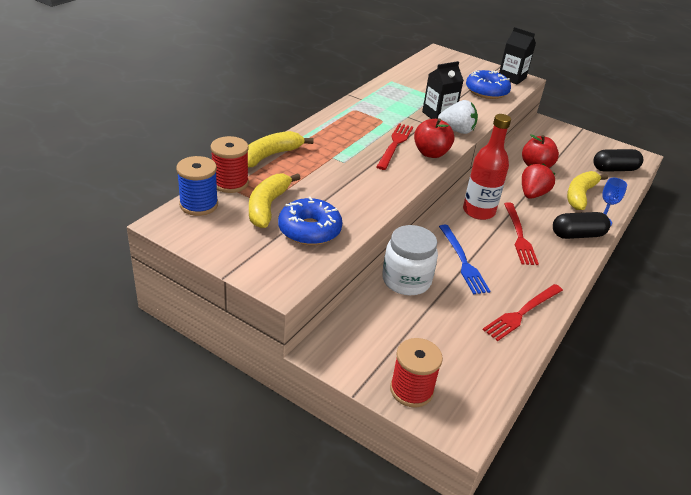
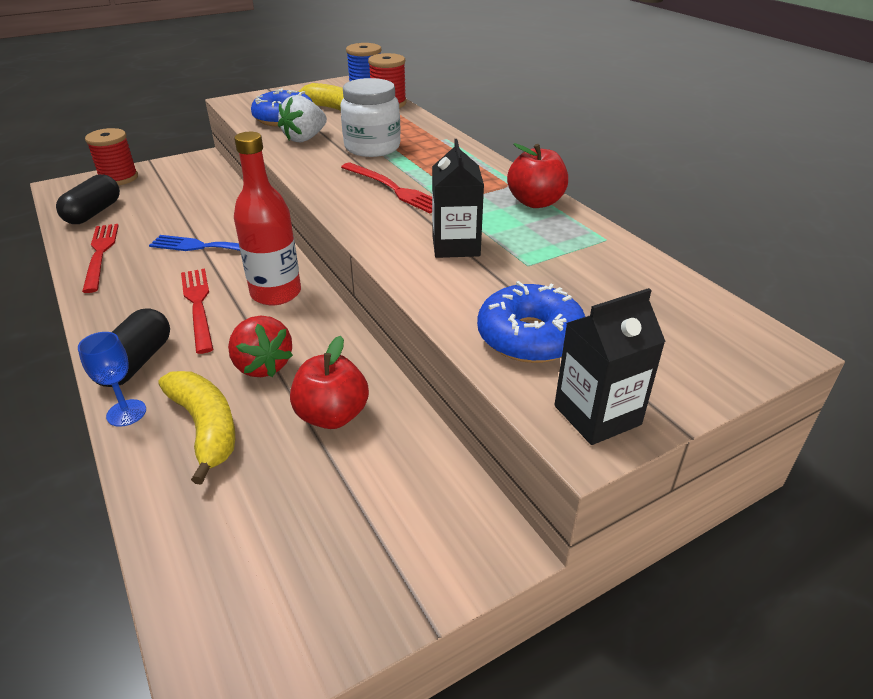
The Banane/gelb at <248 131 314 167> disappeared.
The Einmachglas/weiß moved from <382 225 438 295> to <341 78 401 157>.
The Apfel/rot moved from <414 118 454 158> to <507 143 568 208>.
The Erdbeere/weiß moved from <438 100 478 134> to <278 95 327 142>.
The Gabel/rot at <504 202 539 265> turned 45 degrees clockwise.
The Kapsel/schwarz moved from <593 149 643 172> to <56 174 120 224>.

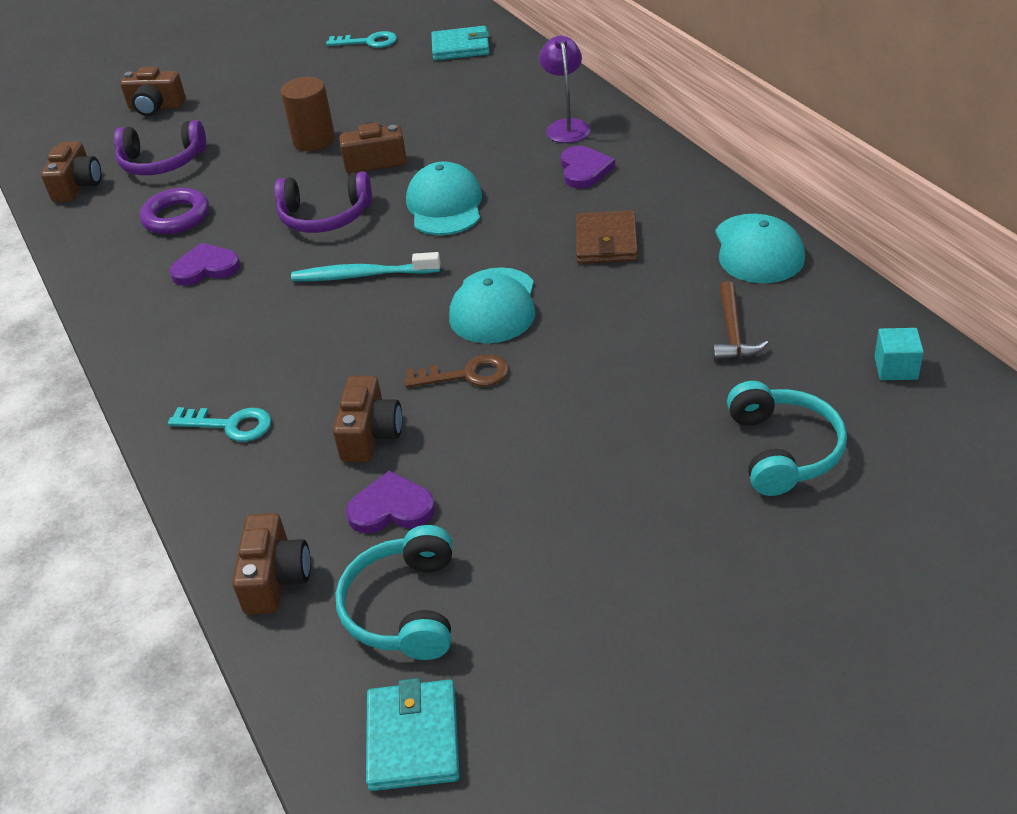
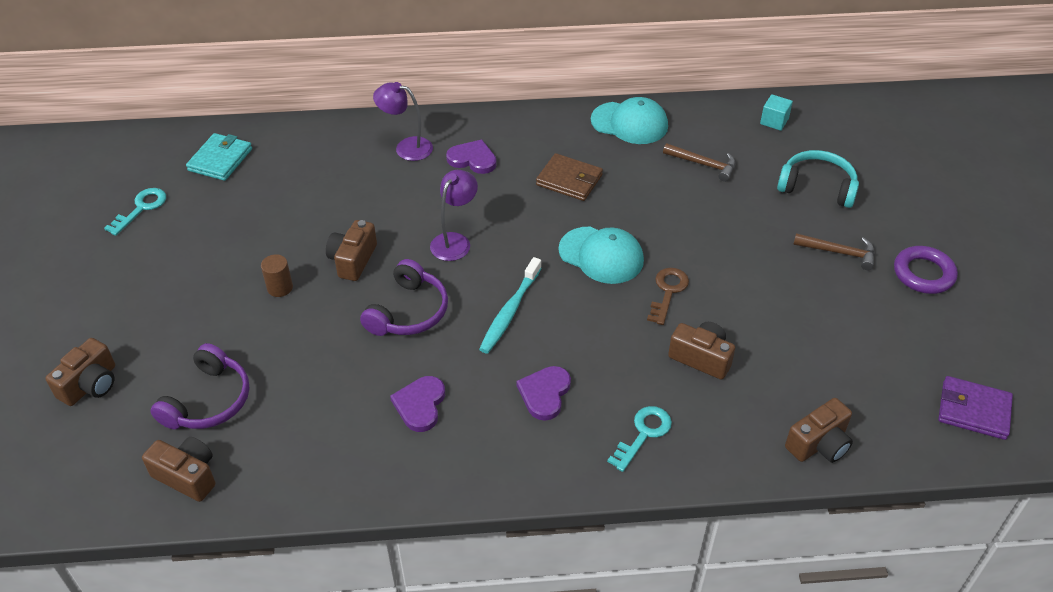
The Ring/lila moved from <140 188 209 234> to <894 246 958 294>.
The Kamera/braun at <232 513 311 615> turned 120 degrees clockwise.
The Vollzylinder/braun at <281 77 335 151> changed to 0.62 times the size.
The Kopfhörer/türkis at <335 525 452 660> disappeared.
The Herz/lila moved from <346 471 435 533> to <516 366 571 421>.
The Geldbörse/türkis at <366 678 460 791> became the Geldbörse/lila at <938 376 1013 440>.
The Kappe/türkis at <406 161 482 235> was replaced by the Lampe/lila at <430 170 478 261>.
The Hammer/braun at <793 233 875 270> appeared.

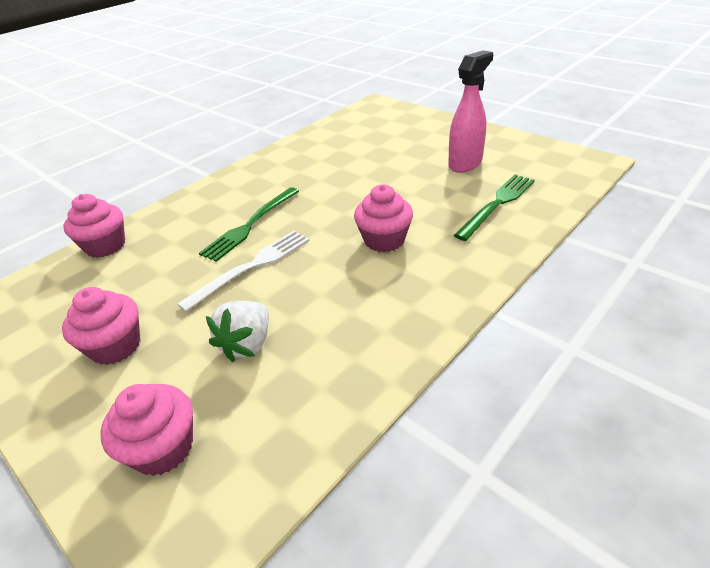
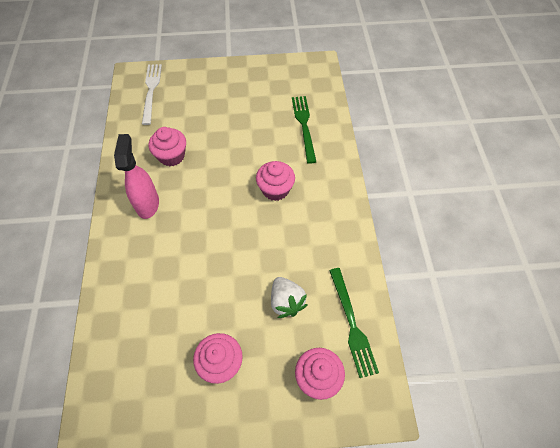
The Muffin/rosa moved from <64 194 125 258> to <149 127 186 166>.
The Gabel/weiß moved from <177 231 309 312> to <142 64 162 125>.
The Gabel/grün moved from <199 187 299 262> to <329 268 379 378>.
The Sprühflasche/rosa moved from <448 50 493 173> to <114 134 159 219>.

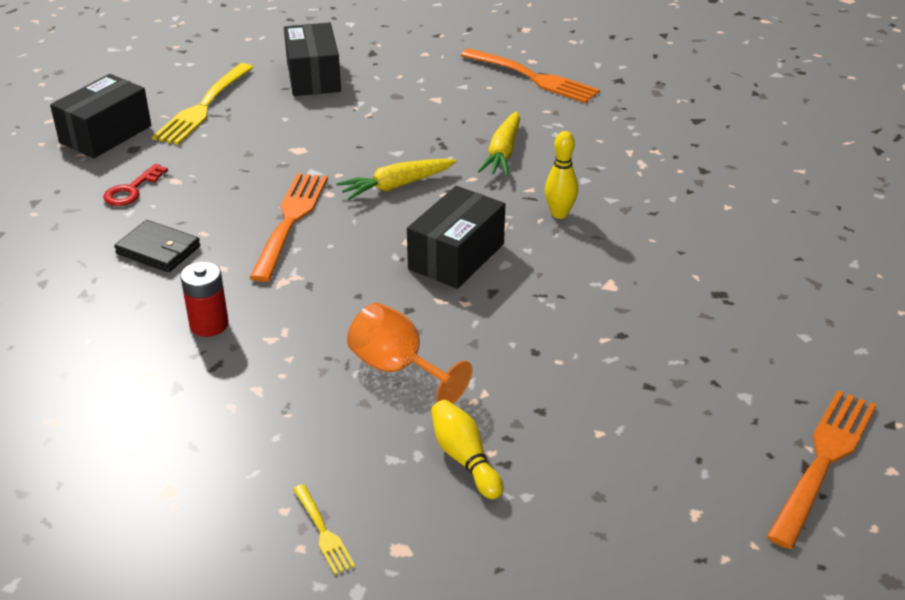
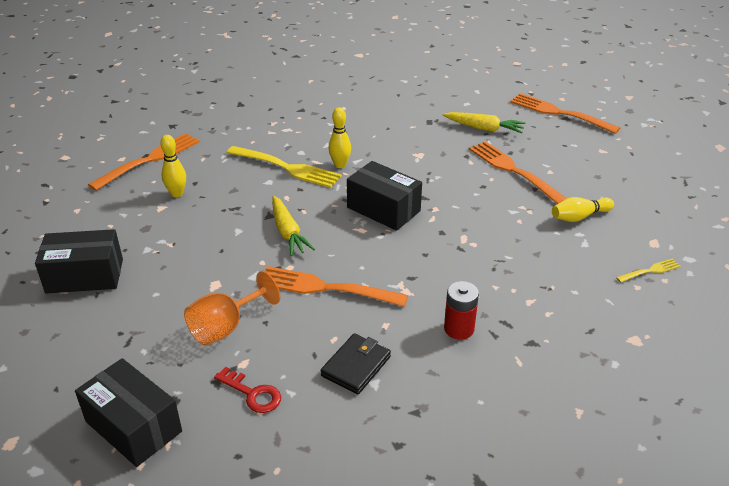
The Gabel/gelb moved from <152 63 254 145> to <227 146 342 188>.
The Kelch/orange moved from <347 303 472 404> to <184 271 280 346>.
The Karotte/gelb moved from <478 111 520 176> to <443 112 525 133>.
The Bowlingkegel/gelb at <161 135 186 197> appeared.
The Gabel/orange at <469 141 567 204> appeared.

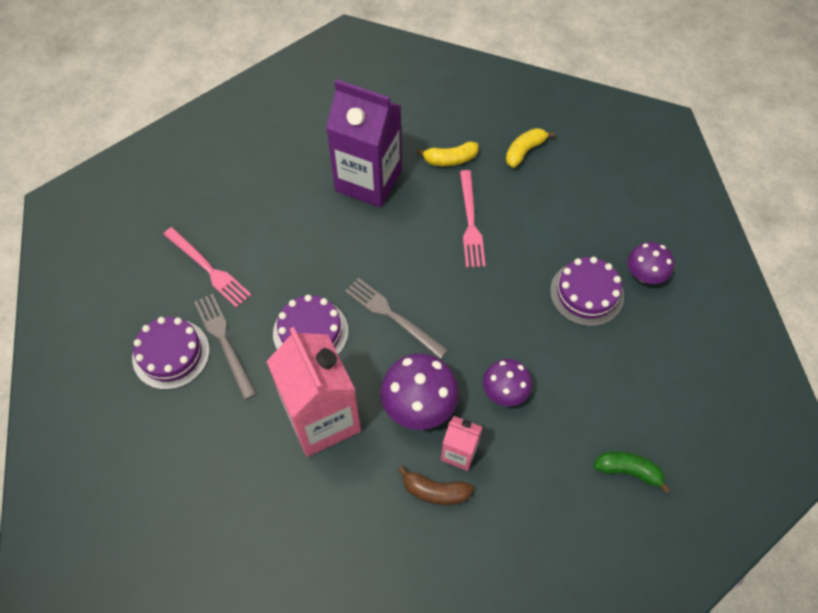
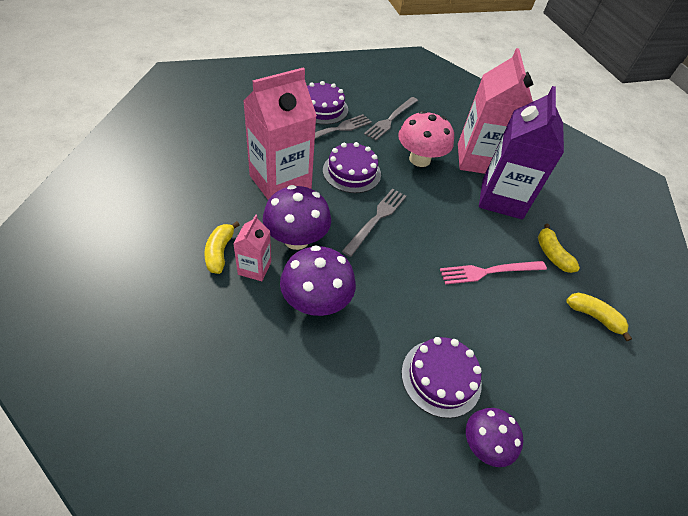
The Gabel/rosa at <163 227 251 308> became the Gabel/grau at <364 97 418 141>.
The Banane/braun at <398 465 474 505> became the Banane/gelb at <204 221 240 274>.
The Pilz/lila at <483 359 532 406> changed to 1.56 times the size.
The Banane/grün at <594 451 671 493> disappeared.
The Pilz/rosa at <398 111 454 167> appeared.
The Getränkekarton/rosa at <458 48 533 174> appeared.

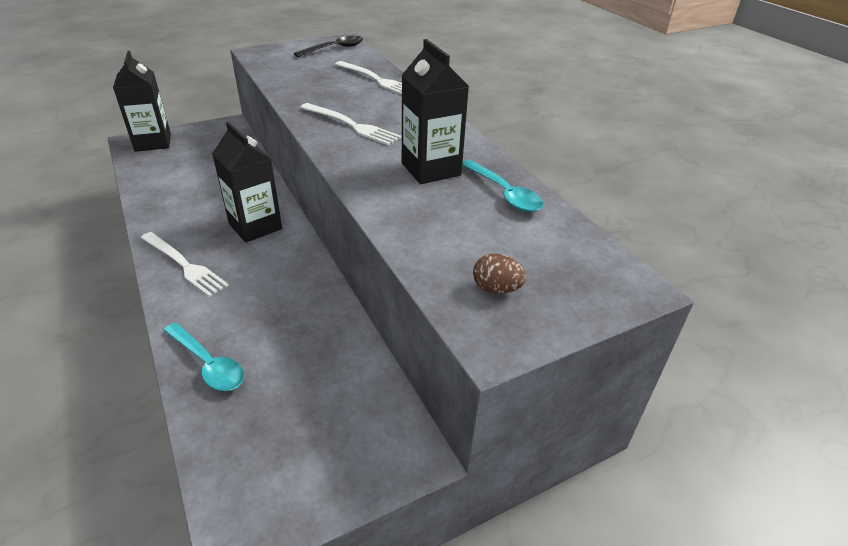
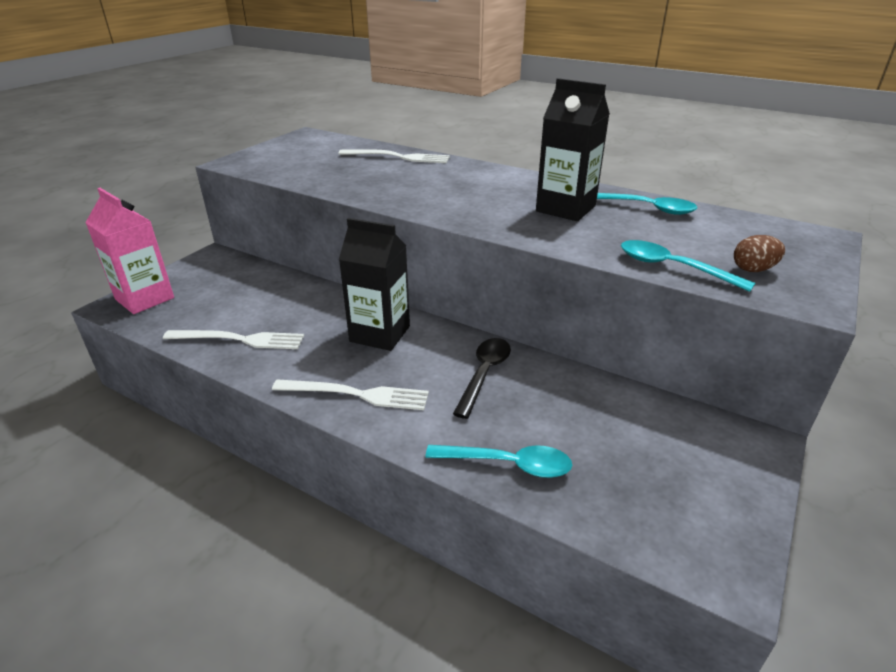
The Getränkekarton/schwarz at <113 51 171 152> became the Getränkekarton/rosa at <85 188 174 314>.
The Löffel/schwarz moved from <294 36 363 57> to <453 338 511 419>.
The Gabel/weiß moved from <300 103 401 145> to <163 330 304 349>.
The Löffel/türkis at <621 240 755 292> appeared.

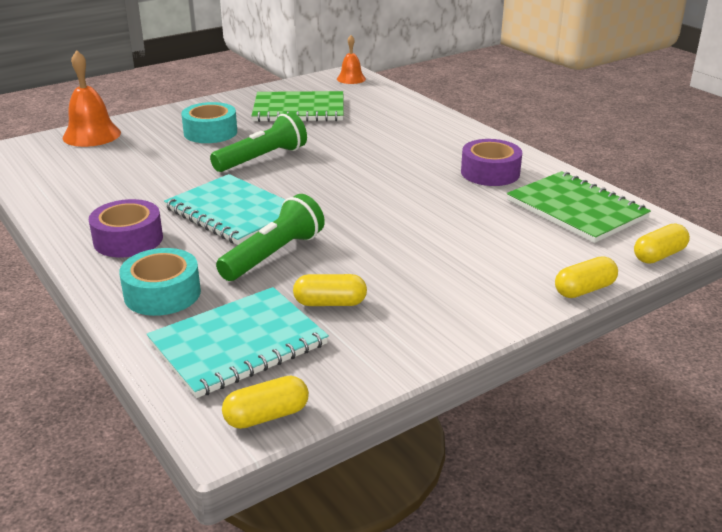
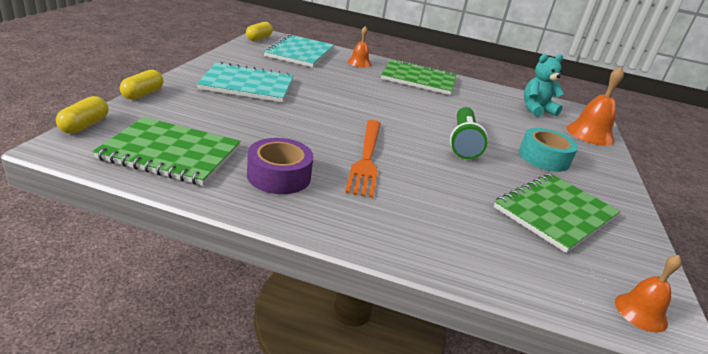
The Klebeband/lila at <89 199 163 257> was replaced by the Notizbuch/grün at <381 59 456 95>.
The Klebeband/türkis at <119 248 201 316> was replaced by the Glocke/orange at <348 26 371 68>.
The Notizbuch/türkis moved from <164 174 285 245> to <197 62 294 102>.
The Taschenlampe/grün at <216 194 325 281> disappeared.
The Kapsel/gelb at <293 274 367 306> disappeared.
The Gabel/orange at <345 120 381 198> appeared.
The Teddybär/türkis at <524 54 565 117> appeared.

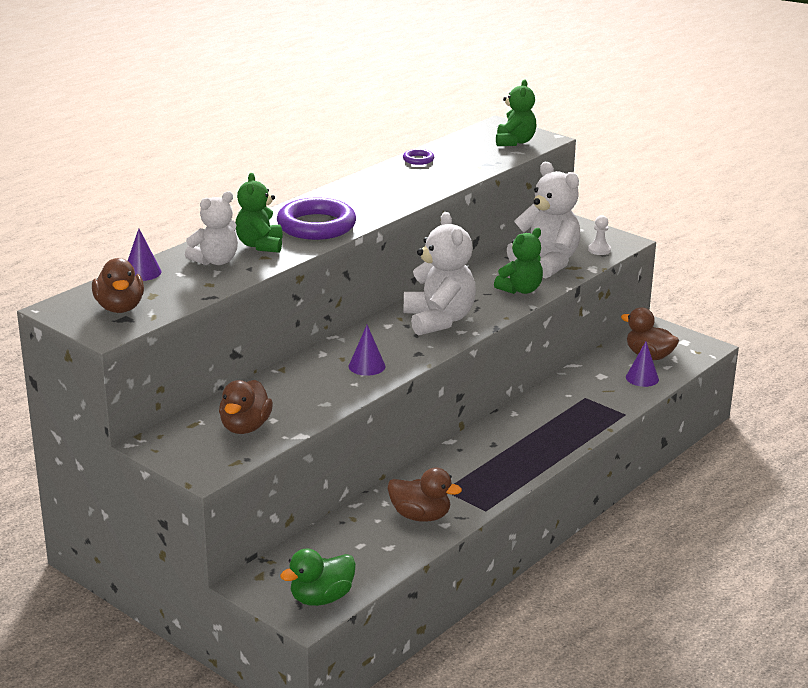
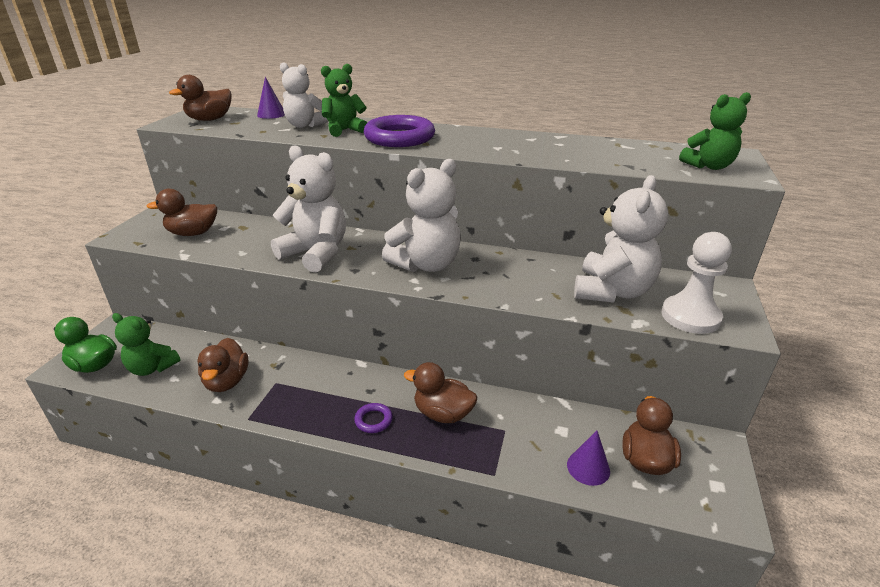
The Kegel/lila at <349 325 385 376> was replaced by the Teddybär/weiß at <271 145 346 273>.
The Ring/lila moved from <403 149 434 165> to <354 403 393 433>.
The Teddybär/grün moved from <494 228 543 294> to <112 313 181 376>.
The Bauer/weiß at <588 215 611 255> changed to 1.96 times the size.
The Ente/braun at <404 362 477 423> appeared.

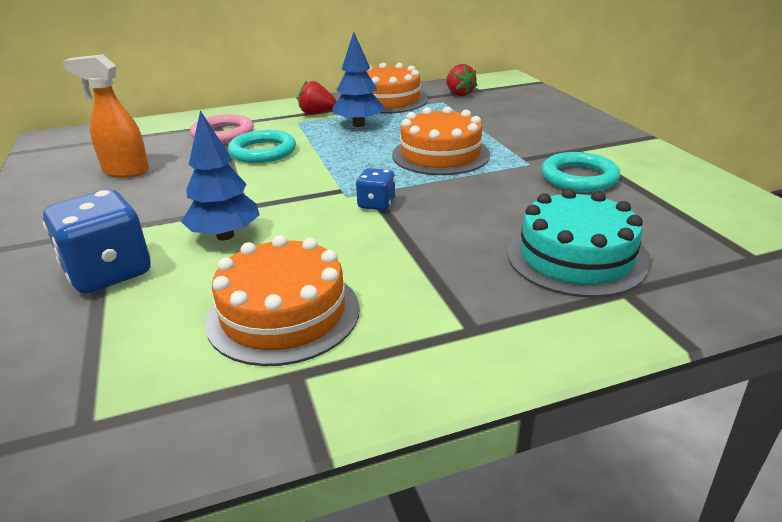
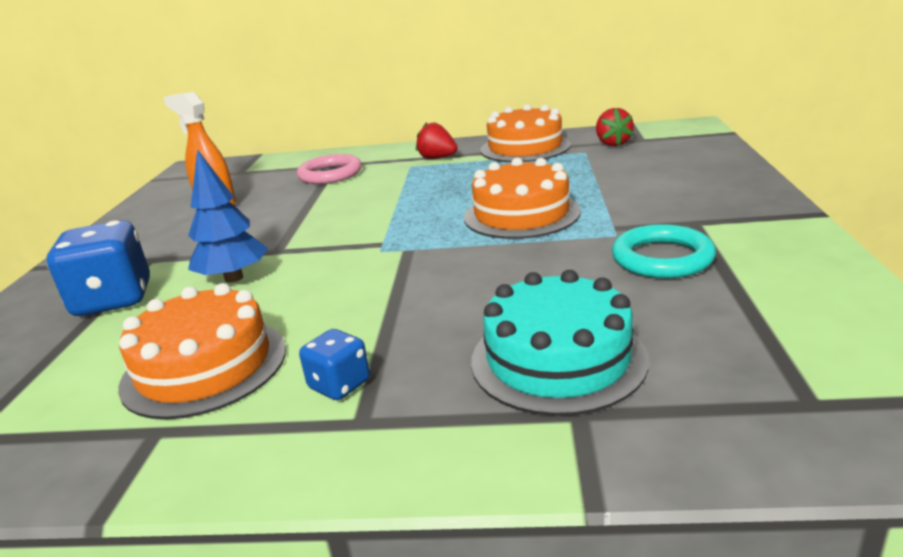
The Ring/türkis at <228 130 296 163> disappeared.
The Baum/blau at <333 32 384 127> disappeared.
The Spielwürfel/blau moved from <356 168 395 211> to <299 329 370 400>.

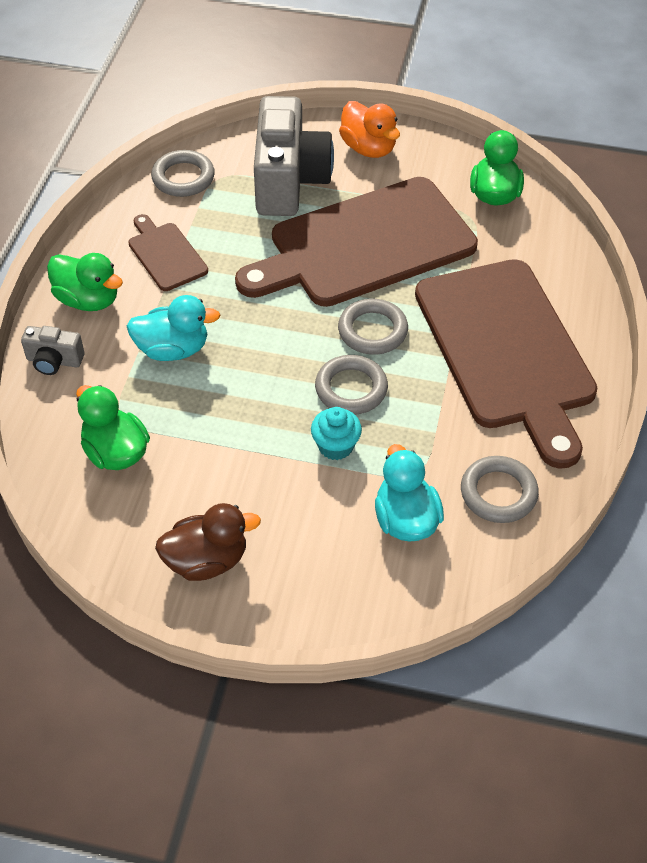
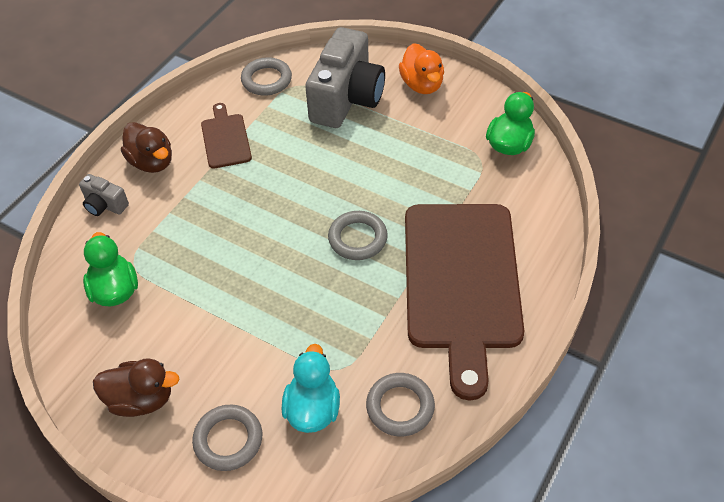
The Ente/grün at <47 253 123 311> became the Ente/braun at <121 122 172 173>.
The Ente/türkis at <127 295 220 361> disappeared.
The Schneidebrett/braun at <235 177 478 307> disappeared.
The Muffin/türkis at <311 407 362 460> disappeared.
The Ring/grau moved from <315 355 388 415> to <192 405 262 471>.

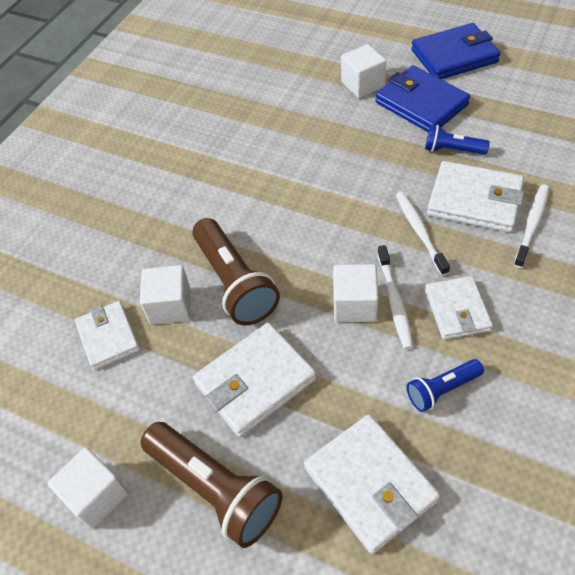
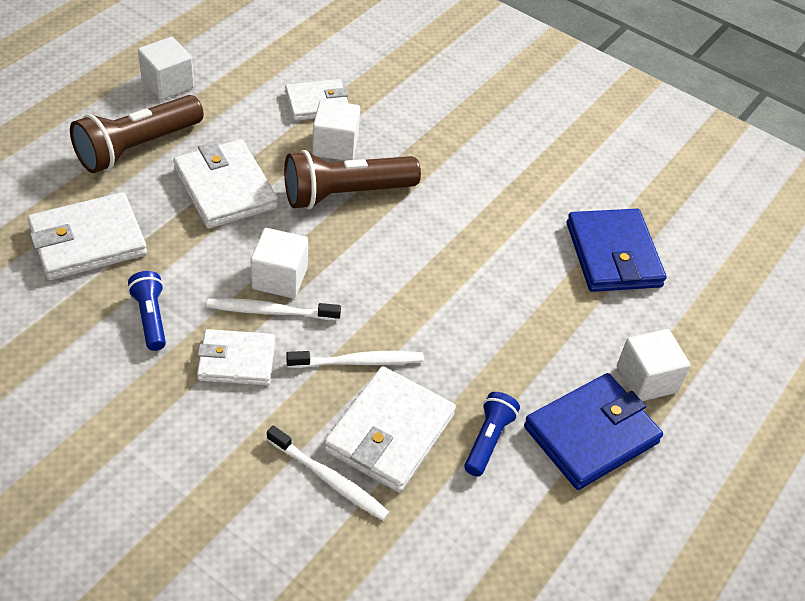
The Geldbörse/blau moved from <411 23 500 79> to <567 209 666 292>.

